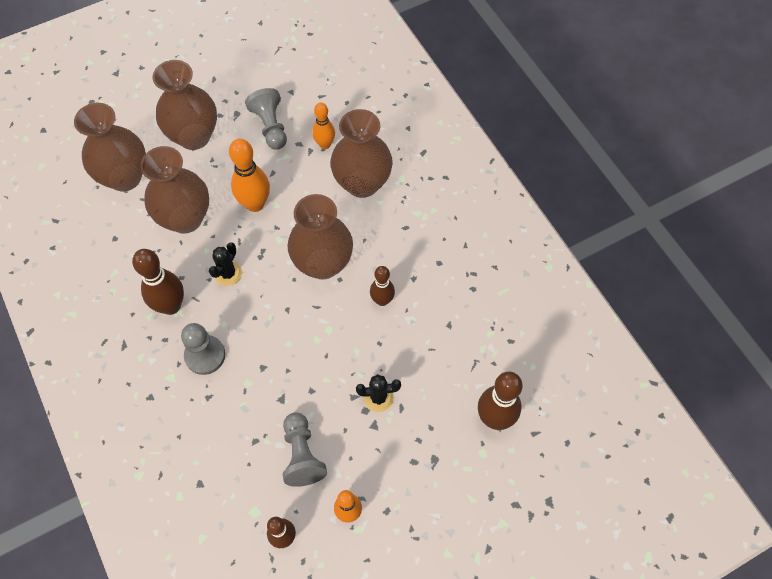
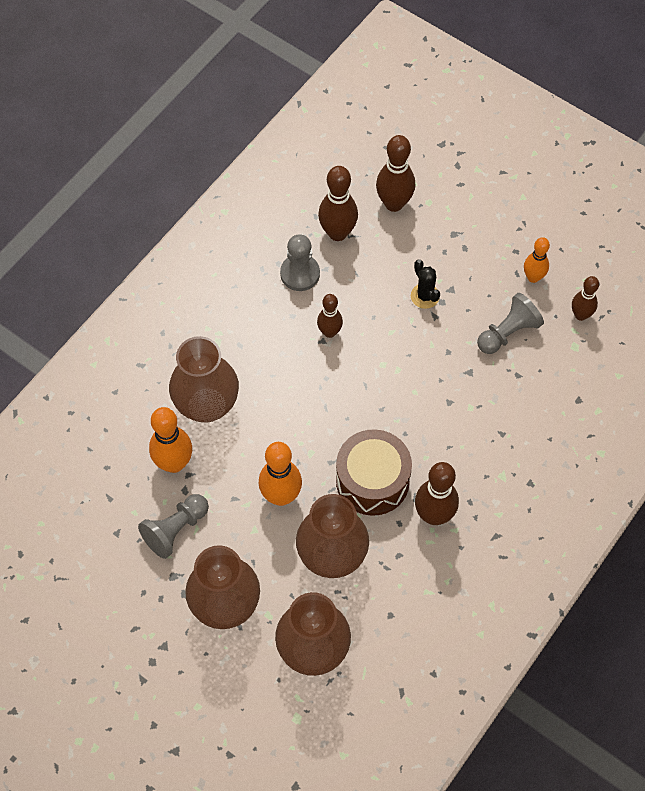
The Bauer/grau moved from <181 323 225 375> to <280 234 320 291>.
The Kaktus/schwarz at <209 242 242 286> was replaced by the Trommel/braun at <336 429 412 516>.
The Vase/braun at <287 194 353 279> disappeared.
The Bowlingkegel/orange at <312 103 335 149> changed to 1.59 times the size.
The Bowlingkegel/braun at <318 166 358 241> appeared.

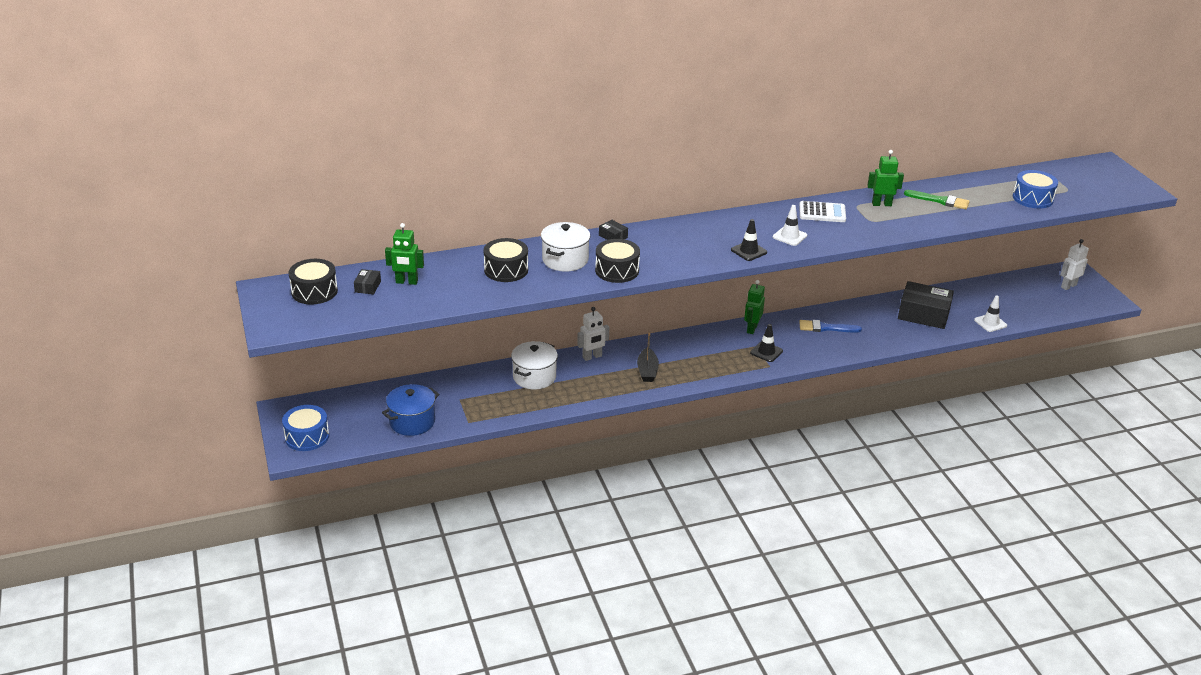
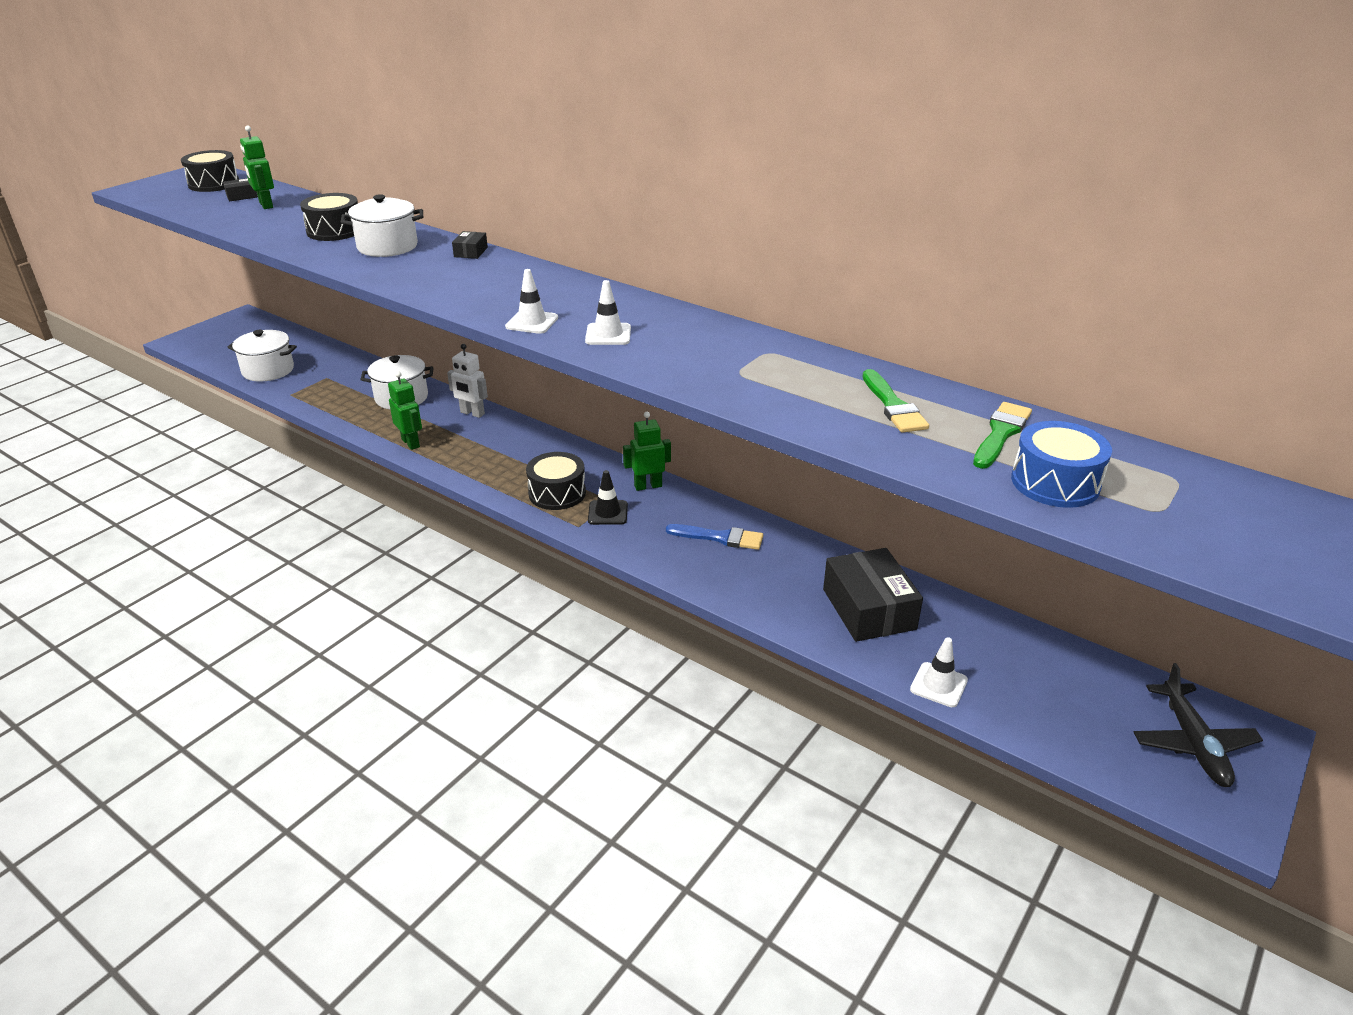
The Trommel/blau at <282 405 329 451> disappeared.
The Kochtopf/blau at <382 384 439 436> became the Kochtopf/weiß at <227 330 297 382>.
The Trommel/schwarz moved from <595 239 640 283> to <526 452 586 510>.
The Boot/schwarz at <637 333 659 382> disappeared.
The Leitkegel/schwarz at <731 219 767 261> became the Leitkegel/weiß at <505 269 558 334>.
The Taschenrechner/weiß at <799 201 846 222> disappeared.
The Pinsel/blau at <799 320 862 333> turned 135 degrees clockwise.
The Roboter/grün moved from <867 150 904 206> to <388 371 422 450>.
The Roboter/weiß at <1060 239 1089 290> was replaced by the Flugzeug/schwarz at <1133 663 1263 787>.
The Pinsel/grün at <973 402 1032 469> appeared.

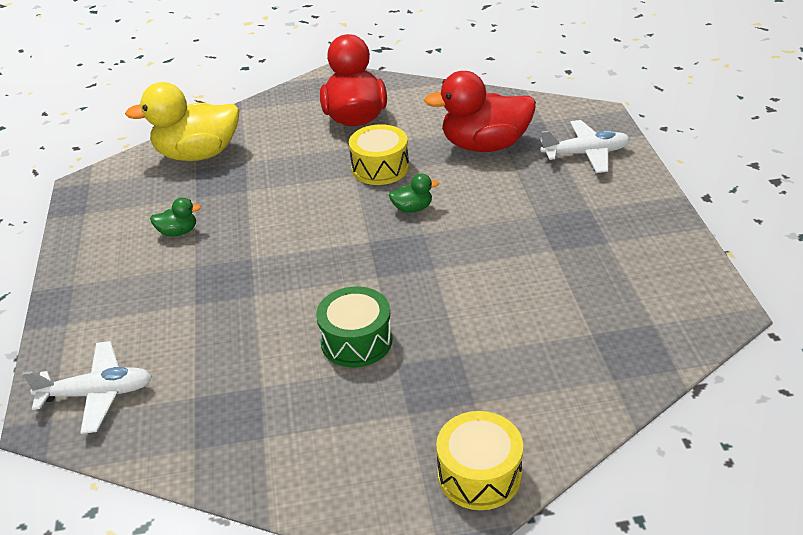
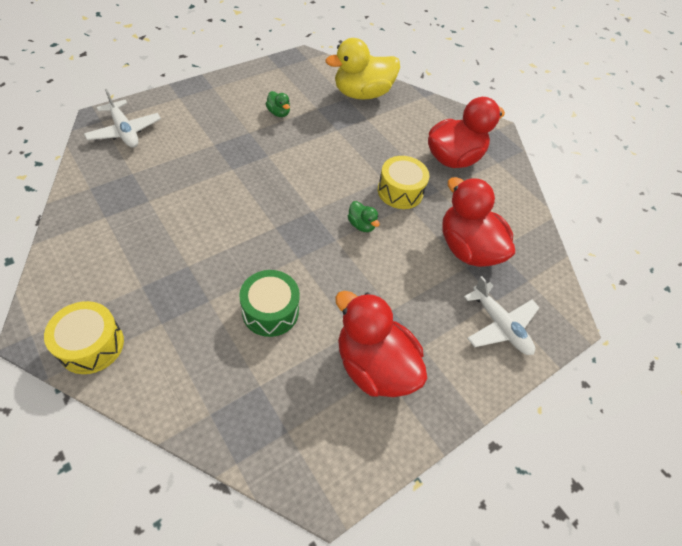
The Ente/gelb at <125 82 239 161> turned 75 degrees counterclockwise.
The Trommel/grün moved from <316 287 393 367> to <239 270 300 337>.
The Ente/rot at <335 291 427 397> appeared.

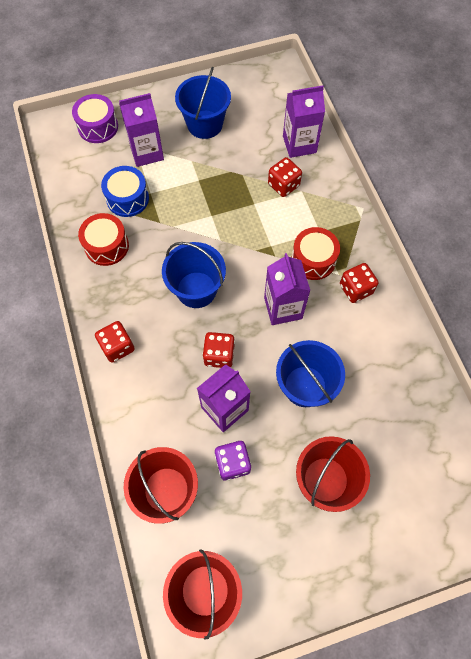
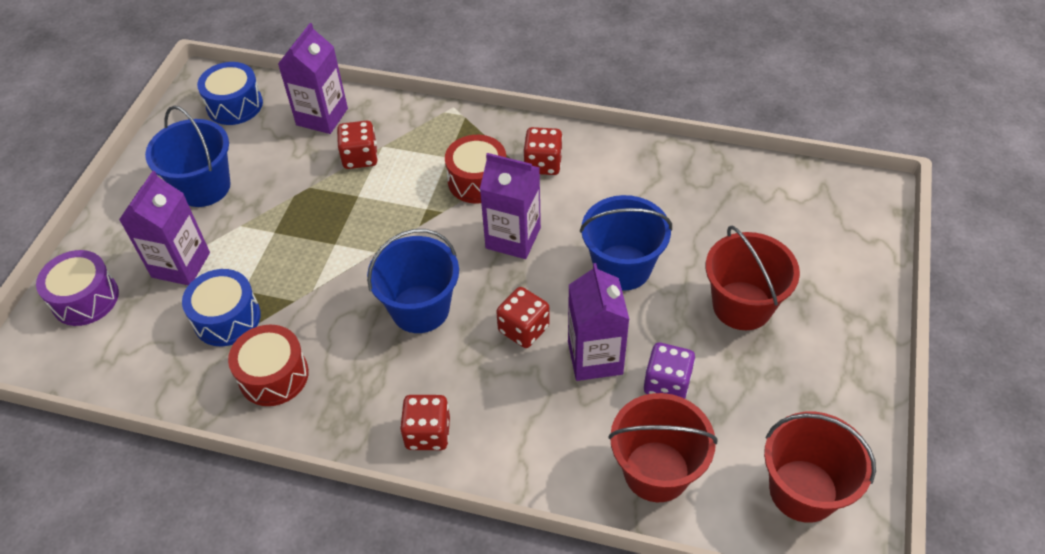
The Trommel/blau at <197 62 263 125> appeared.

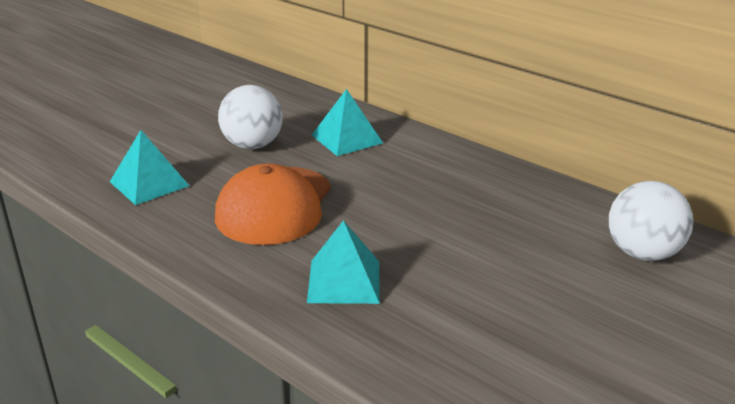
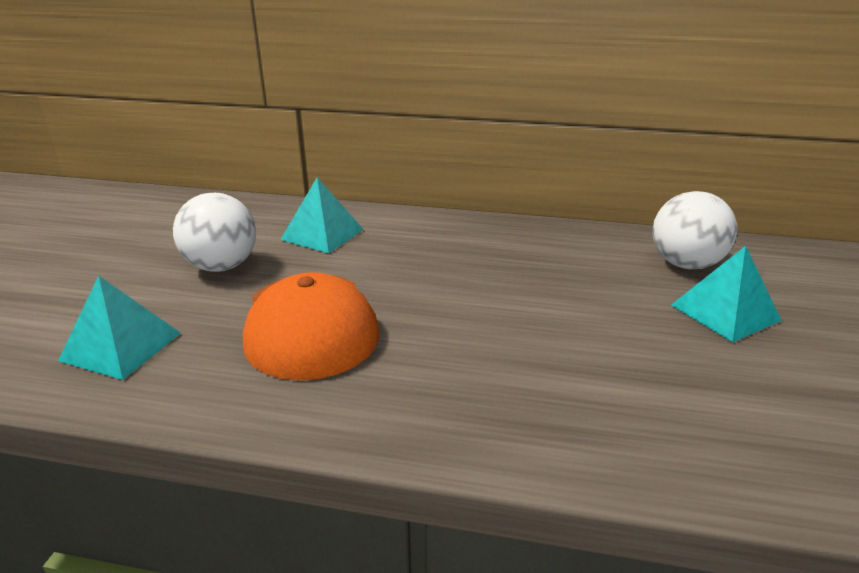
The Pyramide/türkis moved from <307 220 380 304> to <671 246 782 342>.

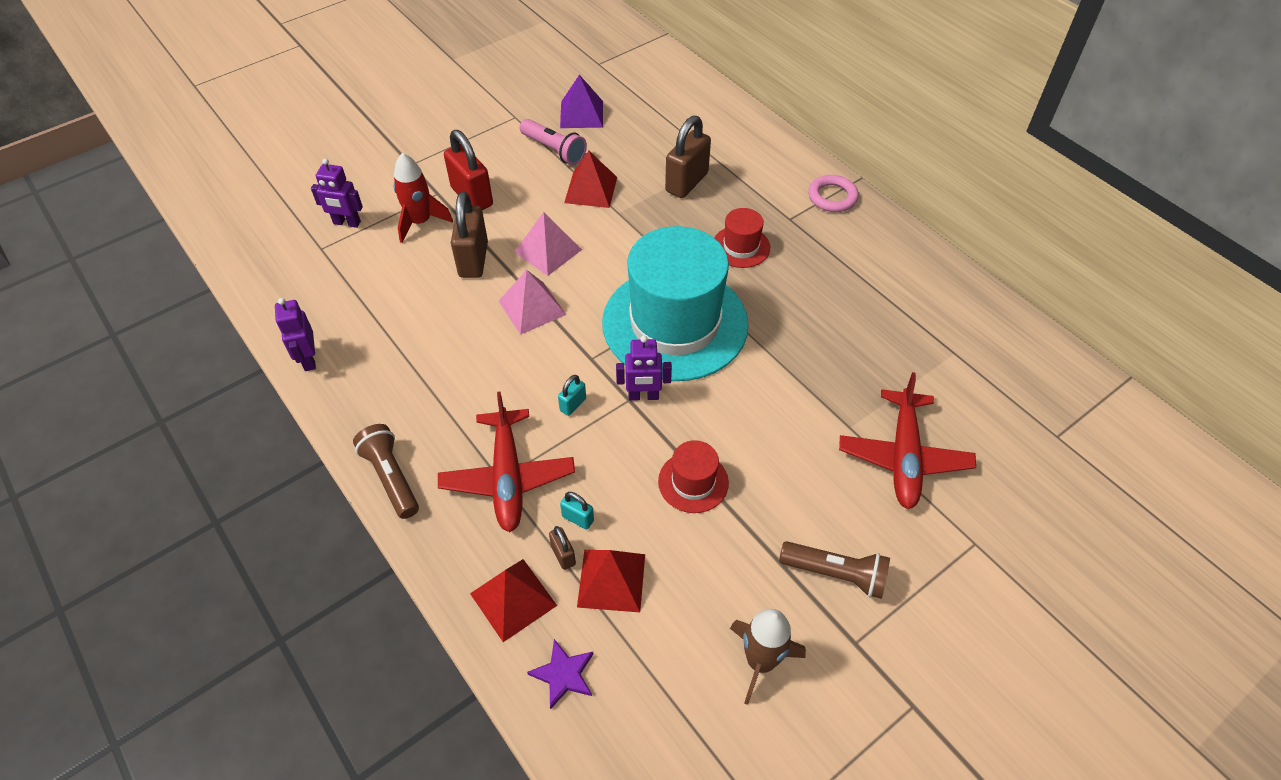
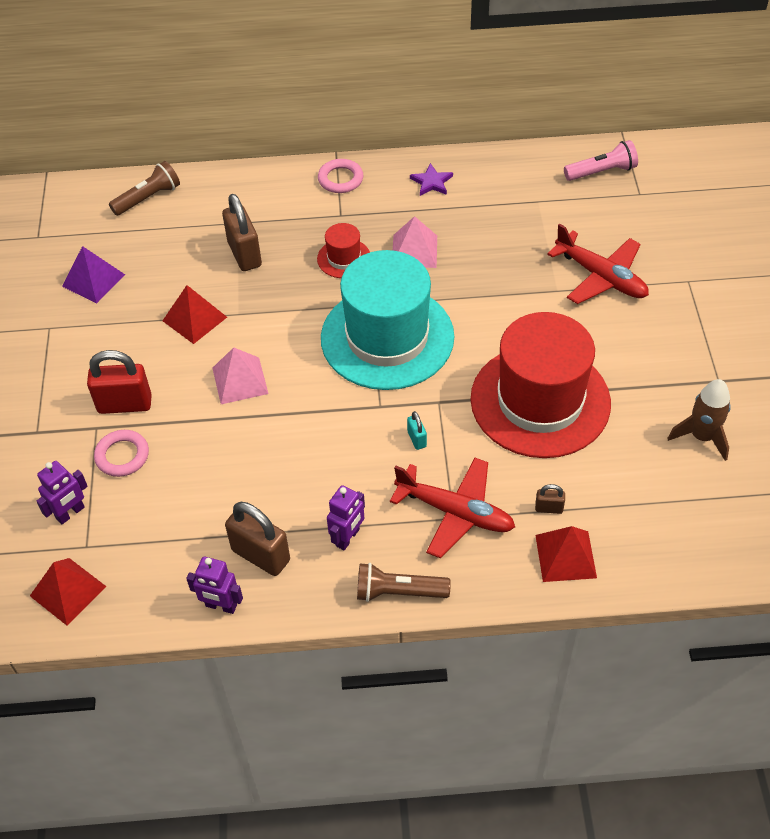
The Rakete/rot at <393 153 453 243> was replaced by the Ring/rosa at <94 430 149 477>.
The Vorhängeschloss/braun moved from <451 191 488 278> to <225 502 290 576>.
The Pyramide/rosa moved from <498 270 566 335> to <393 216 437 268>.
The Taschenlampe/rosa moved from <520 119 587 165> to <564 140 638 181>.
The Stern/lila moved from <527 639 593 709> to <410 163 453 196>.
The Vorhängeschloss/türkis at <560 492 594 530> disappeared.
The Pyramide/rot moved from <577 550 645 612> to <30 558 107 625>.
The Roboter/lila moved from <616 335 672 401> to <327 485 365 550>.
The Hut/rot at <658 440 729 513> changed to 2.35 times the size.
The Taschenlampe/braun moved from <779 541 890 599> to <109 161 180 216>.

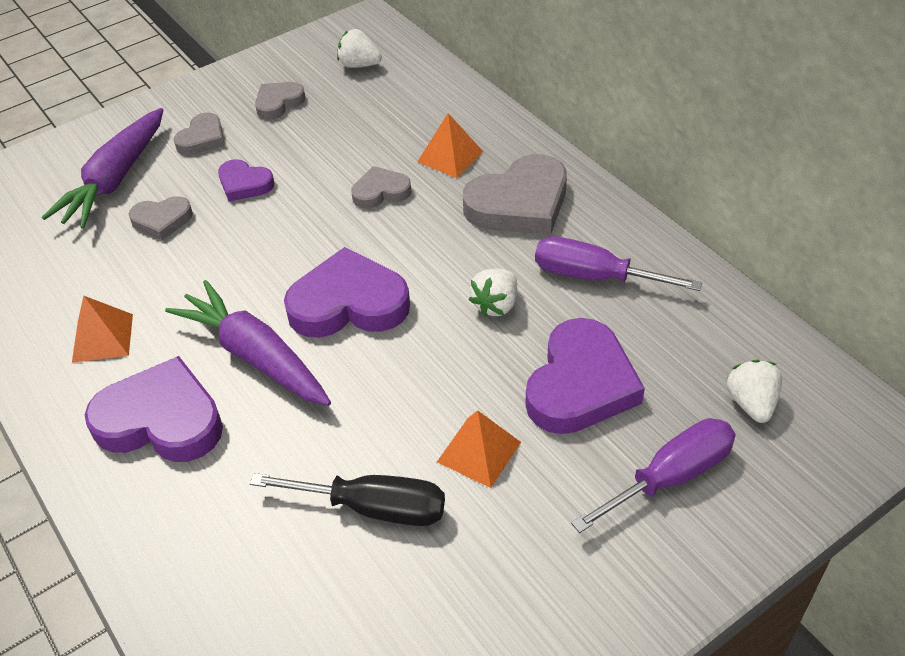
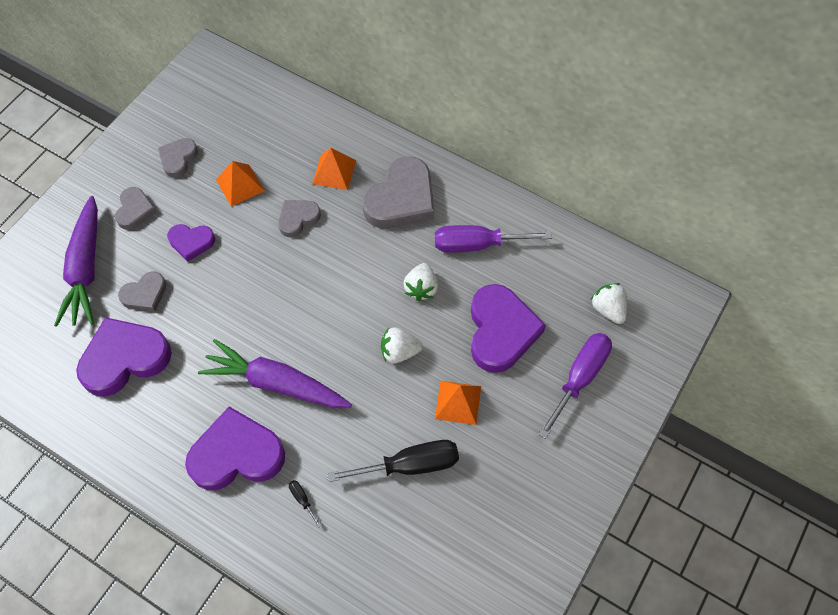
The Pyramide/orange moved from <72 296 133 363> to <216 161 265 206>.
The Herz/lila moved from <284 247 410 338> to <76 317 172 397>.
The Erdbeere/weiß moved from <337 29 382 68> to <381 327 423 363>.
The Schraubenzieher/schwarz at <289 480 321 528> appeared.

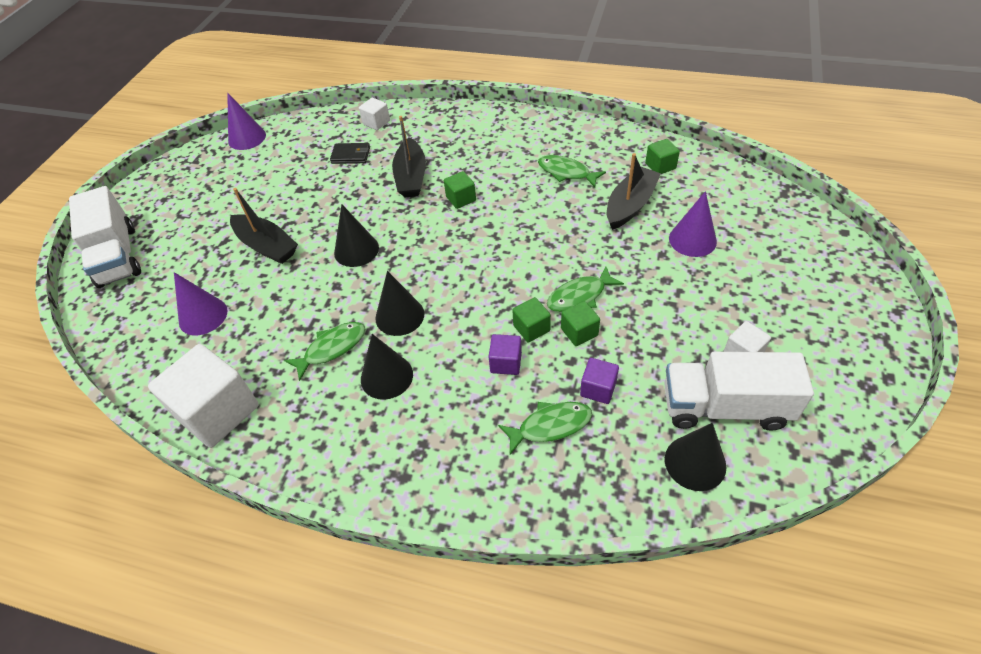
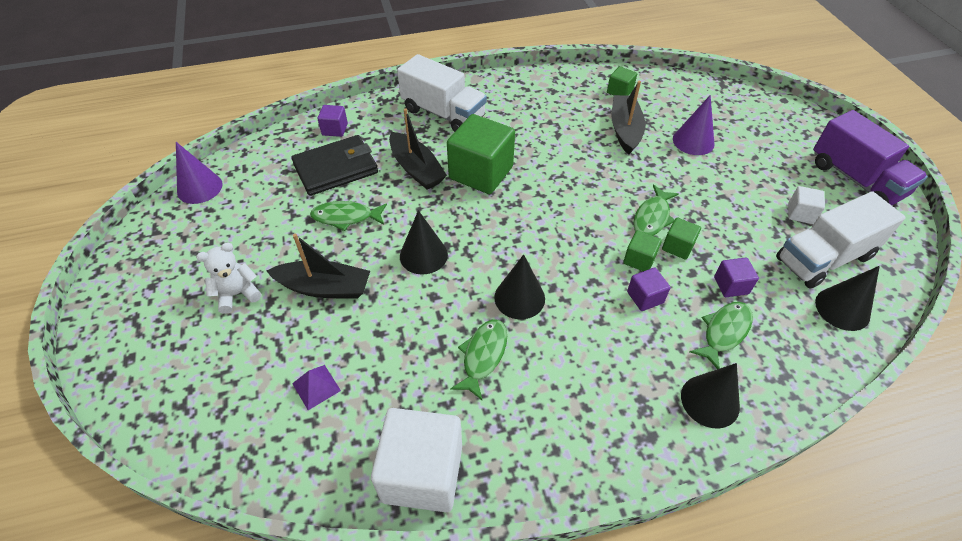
The Lastwagen/weiß moved from <69 186 141 288> to <397 54 487 132>.
The Kegel/lila at <174 272 227 335> was replaced by the Pyramide/lila at <292 365 341 410>.
The Geldbörse/schwarz at <330 143 370 164> changed to 1.86 times the size.
The Kubus/weiß at <359 98 390 130> became the Kubus/lila at <318 105 348 137>.
The Kegel/schwarz moved from <361 334 413 400> to <681 363 740 428>.
The Kubus/grün at <444 171 476 209> changed to 2.10 times the size.
The Fisch/grün moved from <538 155 606 187> to <310 201 387 231>.
The Teddybär/weiß at <196 242 261 314> appeared.
The Lastwagen/lila at <813 110 928 205> appeared.

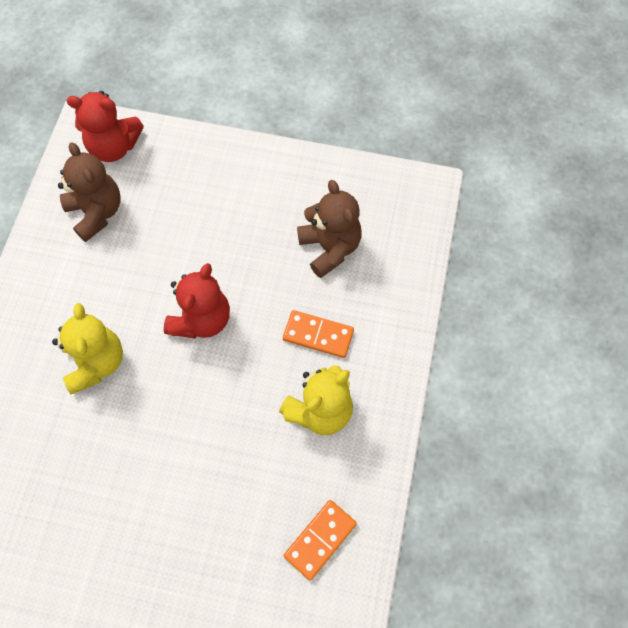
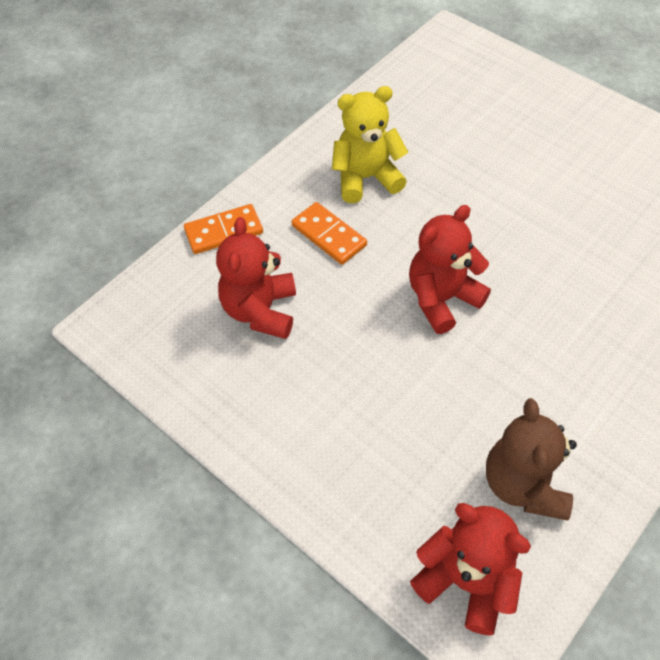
The Teddybär/gelb at <52 303 123 394> disappeared.
The Dominostein/orange moved from <283 500 357 580> to <184 204 263 254>.
The Teddybär/braun at <297 180 362 278> became the Teddybär/rot at <216 217 296 339>.

